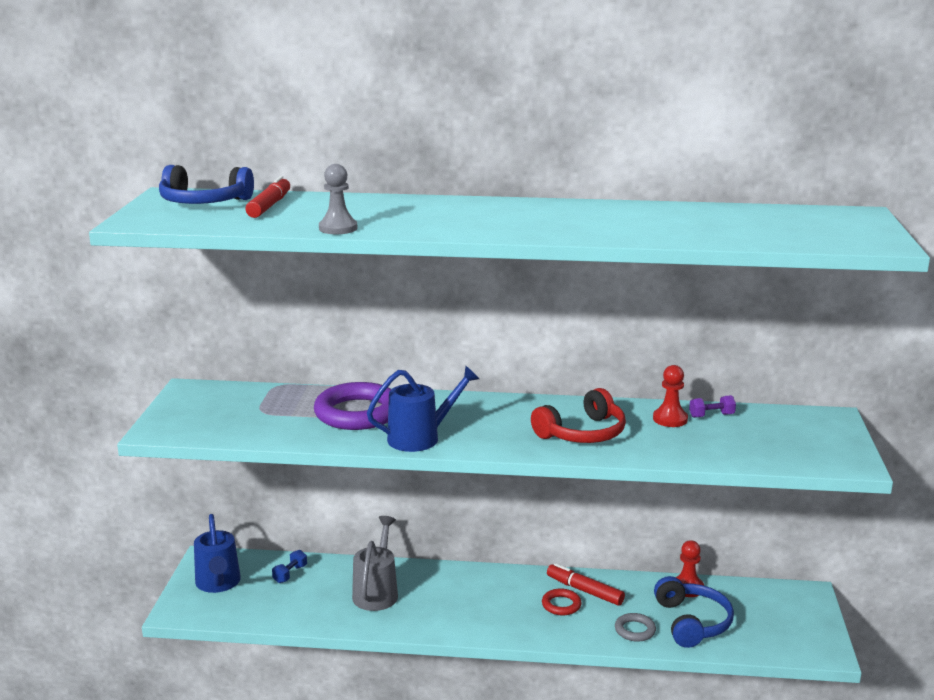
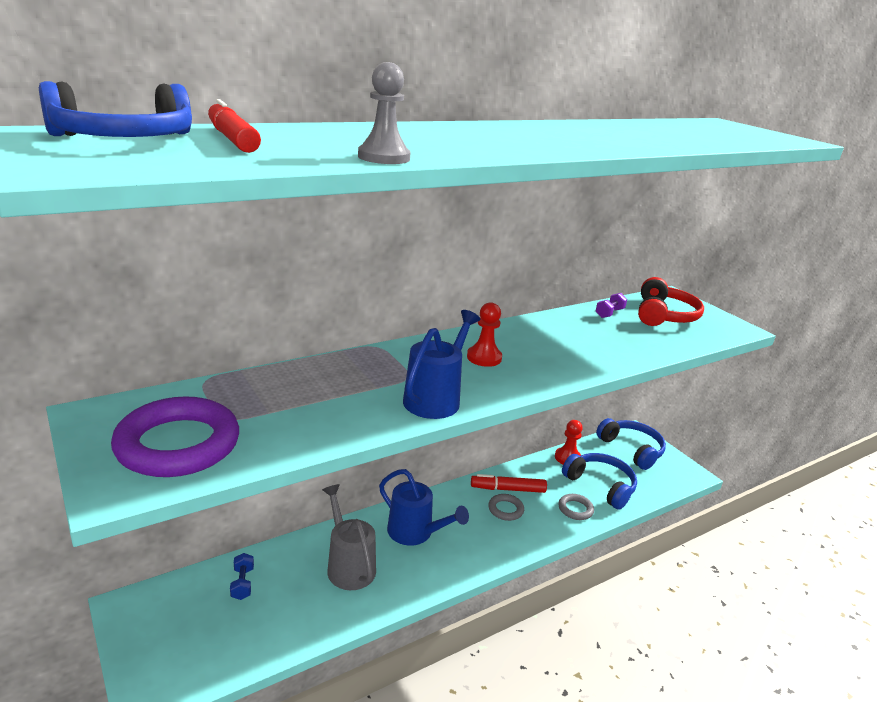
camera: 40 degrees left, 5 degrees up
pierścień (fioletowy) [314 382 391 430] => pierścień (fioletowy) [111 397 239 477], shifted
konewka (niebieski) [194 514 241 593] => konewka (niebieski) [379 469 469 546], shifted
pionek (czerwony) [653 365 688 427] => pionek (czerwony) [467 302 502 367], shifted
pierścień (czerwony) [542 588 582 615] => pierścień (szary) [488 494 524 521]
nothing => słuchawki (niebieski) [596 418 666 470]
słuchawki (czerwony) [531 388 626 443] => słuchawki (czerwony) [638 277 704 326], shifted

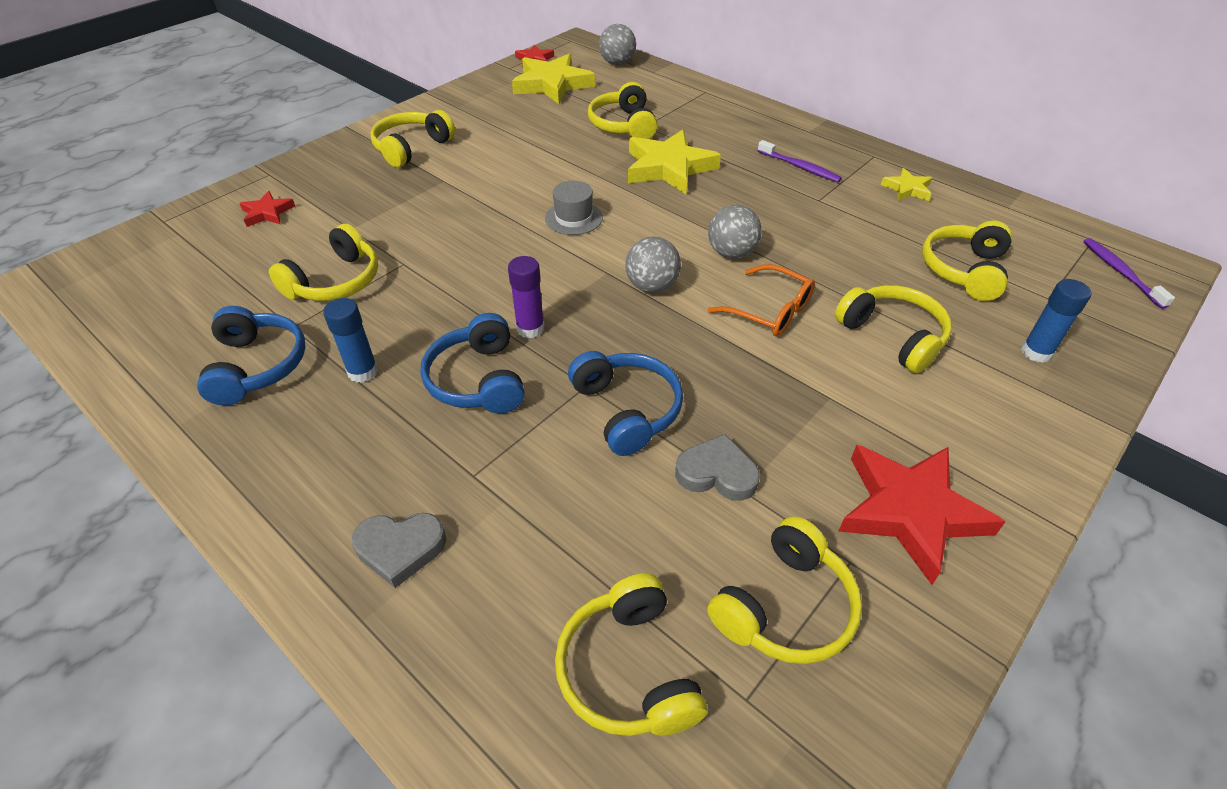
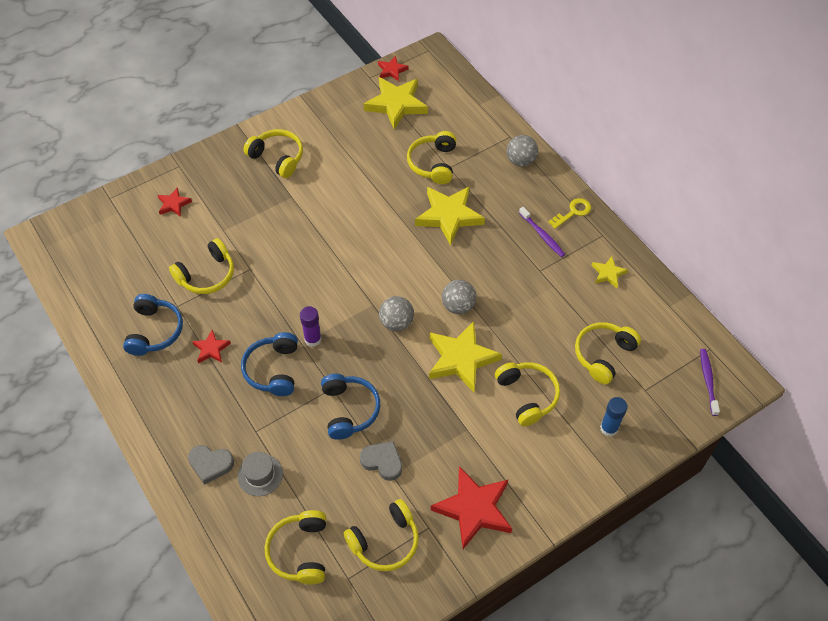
camera: 15 degrees right, 10 degrees up
klej w sztyfcie (niebieski) [323 298 378 383] => gwiazda (czerwony) [192 330 231 364]
kapelusz (szary) [545 181 603 235] => kapelusz (szary) [237 452 283 496], shifted
słuchawki (żółty) [371 110 455 168] => słuchawki (żółty) [243 129 303 178], 75 degrees clockwise
okulary (pomarańczowy) [707 264 815 337] => gwiazda (żółty) [429 321 502 392]
piłka (szary) [599 24 636 65] => piłka (szary) [507 135 538 167], shifted
nothing => klucz (żółty) [548 198 591 229]

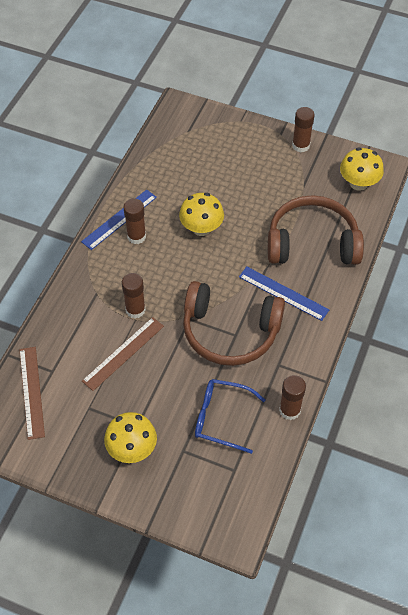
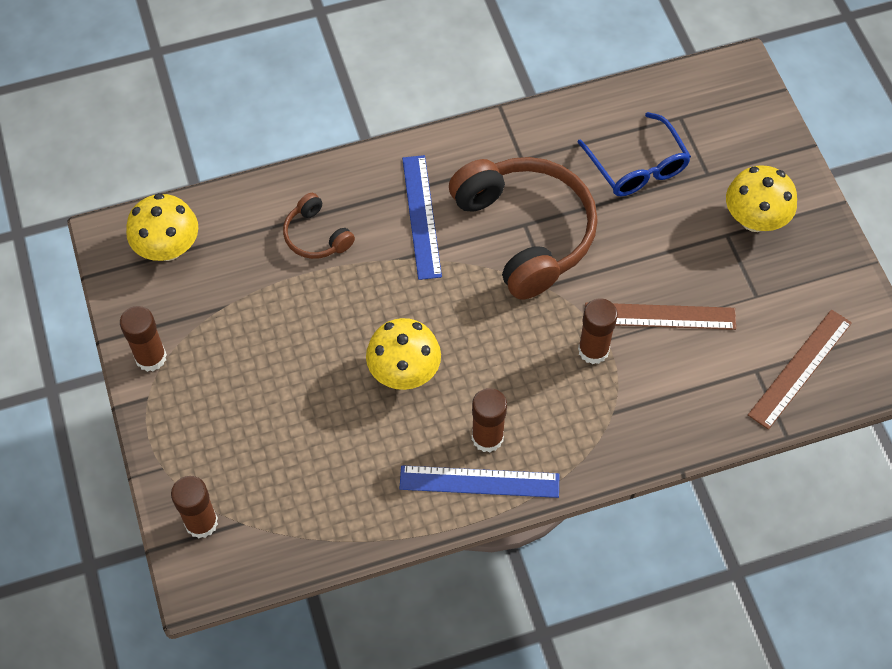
camera: 130 degrees left, 5 degrees up
klej w sztyfcie (brązowy) [279 375 306 420] => klej w sztyfcie (brązowy) [171 476 218 538], shifted
słuchawki (brązowy) [268 195 364 265] => słuchawki (brązowy) [283 193 355 259], x0.47

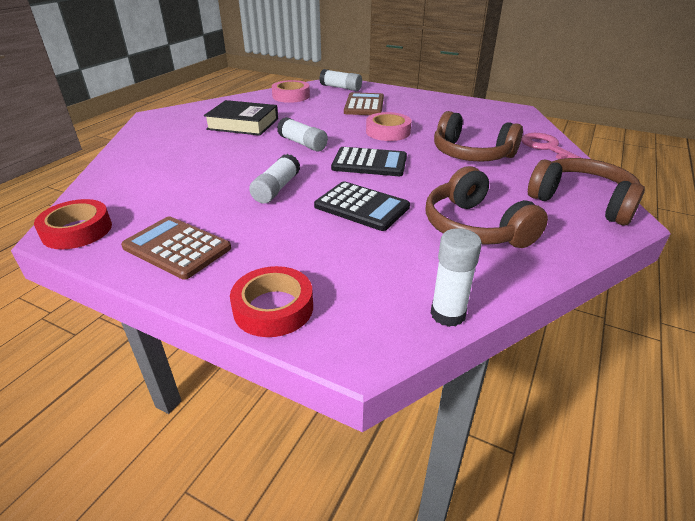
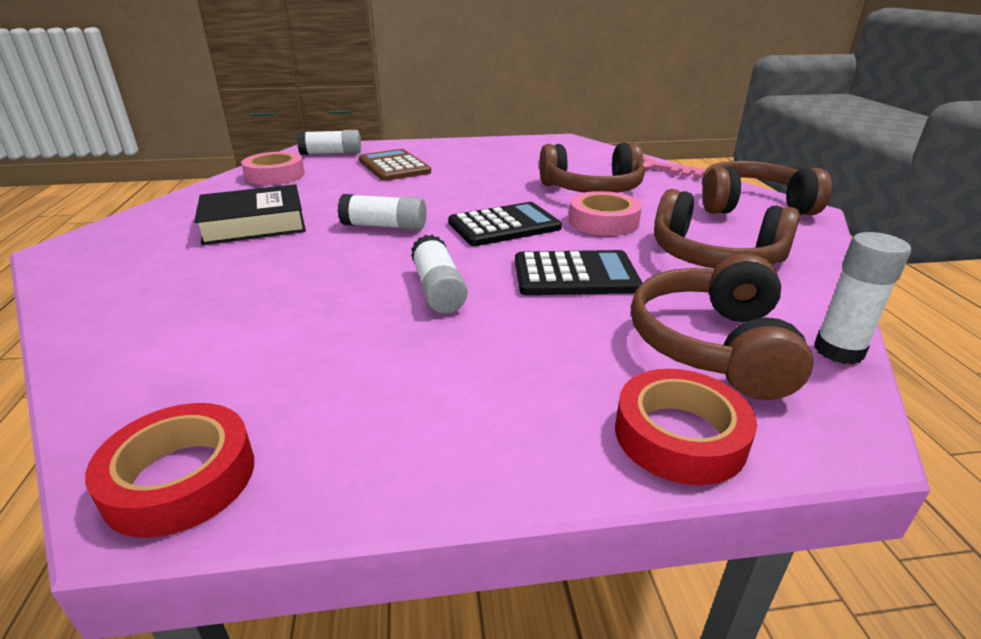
camera: 35 degrees left, 5 degrees down
taśma klejąca (różowy) [366 112 411 141] => taśma klejąca (różowy) [569 191 642 236], shifted
nothing => słuchawki (brązowy) [631 254 814 400]
kalkulator (brązowy) [121 216 231 280] => nothing

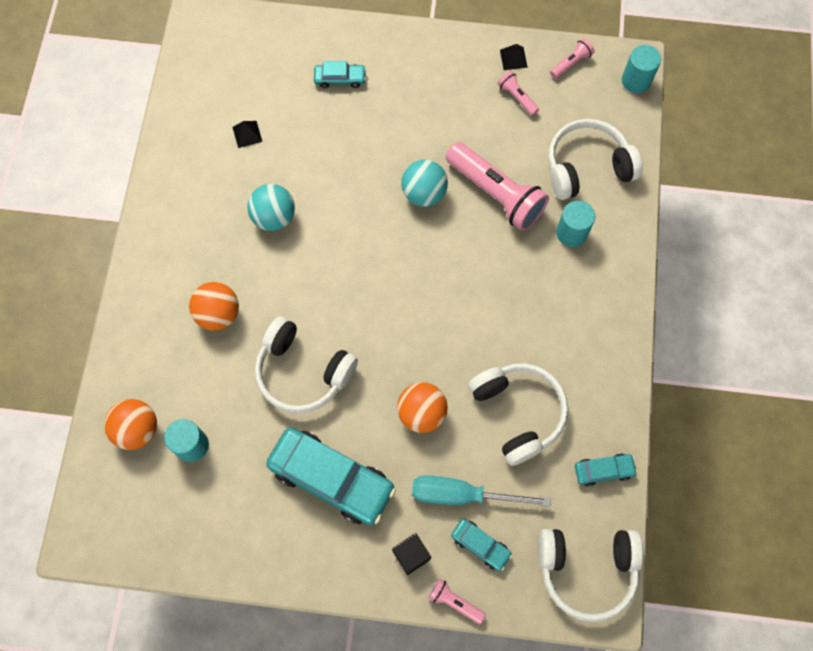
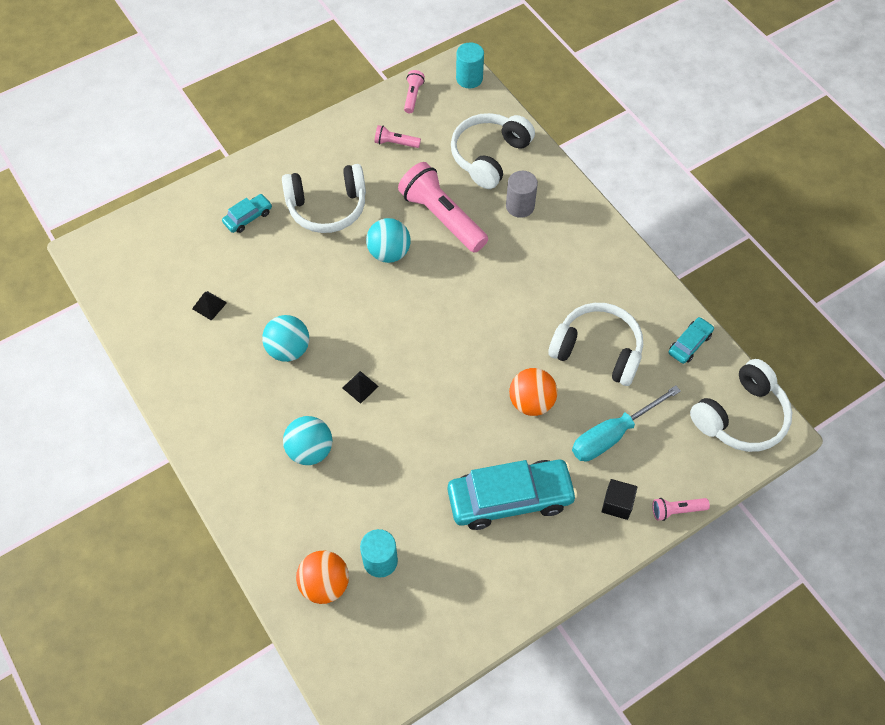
camera: 40 degrees left, 10 degrees down
słuchawki (biały) [255 316 358 414] => słuchawki (biały) [282 164 366 233], shifted
piłka (pomarańczowy) [189 282 239 331] => piłka (turkusowy) [283 416 332 465]
piramida (czarny) [500 44 528 70] => piramida (czarny) [342 371 379 404], shifted
latarka (różowy) [446 142 549 231] => latarka (różowy) [398 162 488 253], 135 degrees counterclockwise
walec (turkusowy) [556 201 595 247] => walec (szary) [506 171 538 218]
samochód (turkusowy) [451 519 512 571] => nothing

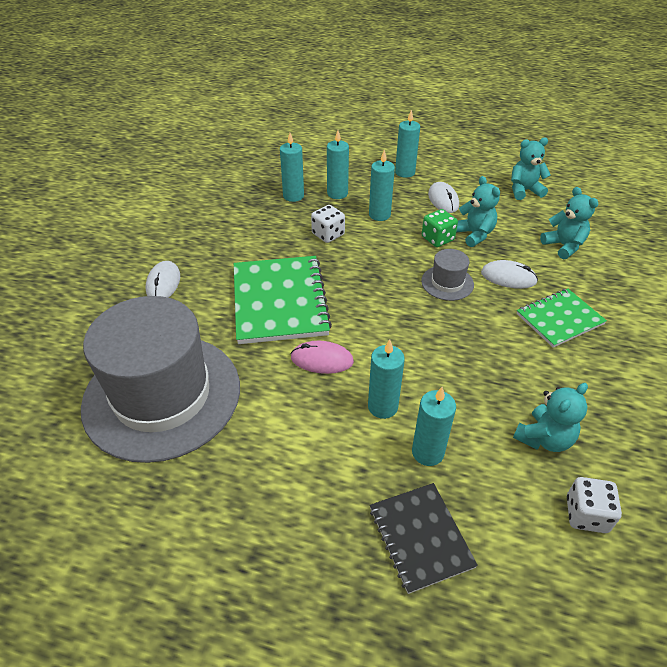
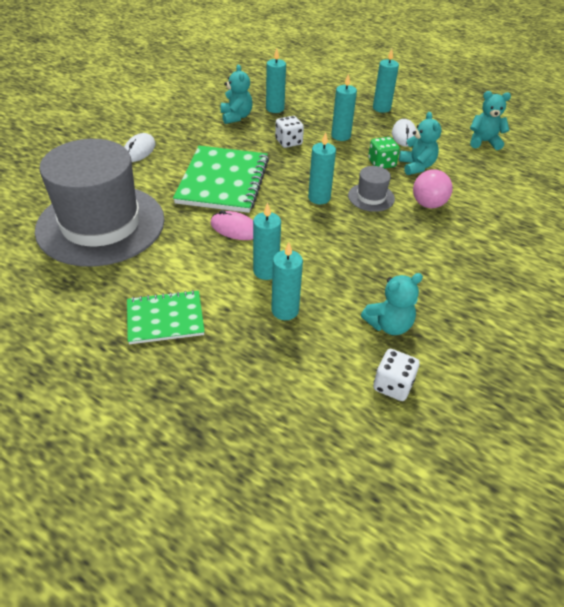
camera: 15 degrees right, 0 degrees up
zeszyt (zielony) [517 289 607 348] => zeszyt (zielony) [127 290 205 344], shifted
miś (turkusowy) [540 187 598 259] => miś (turkusowy) [221 65 252 124], shifted
świeca (turkusowy) [327 130 349 199] => świeca (turkusowy) [308 132 336 204], shifted
myszka (biały) [481 260 538 289] => piłka (różowy) [413 169 452 208]
zeszyt (czarny) [370 483 478 594] => nothing

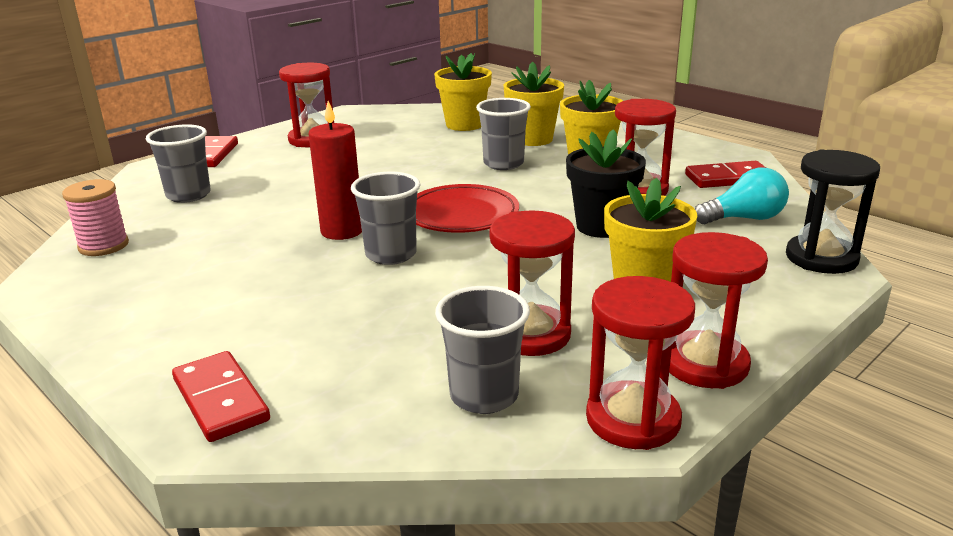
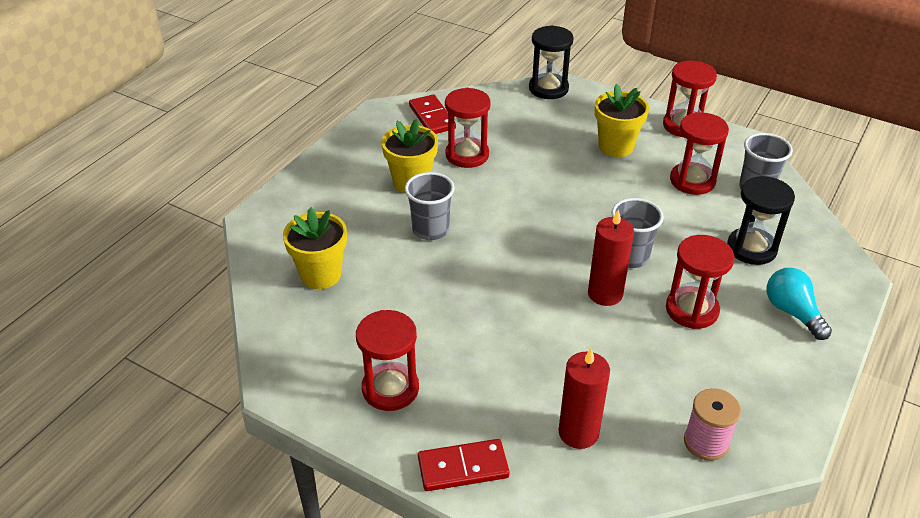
camera: 105 degrees left, 15 degrees up
szklanka (szary) [146 124 211 203] => świeca (czerwony) [558 349 610 449]
klepsydra (czerwony) [586 276 695 450] => klepsydra (czerwony) [666 235 735 329], shifted
nothing => klepsydra (czarny) [727 176 795 265]
żarówka (turkusowy) [695 168 789 224] => żarówka (turkusowy) [767 268 832 340], shifted
kostka domina (czerwony) [172 351 270 442] => nothing
talerz (czerwony) [416 184 519 233] => nothing
doniczka (żółty) [504 61 564 146] => nothing
doniczka (czarny) [566 129 646 238] => nothing

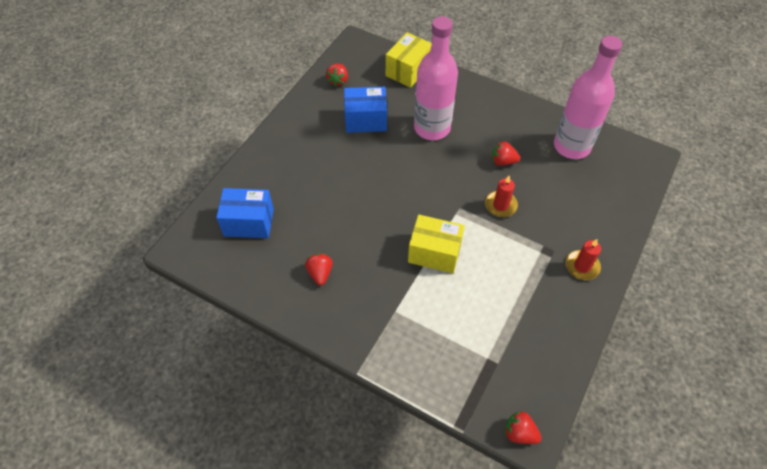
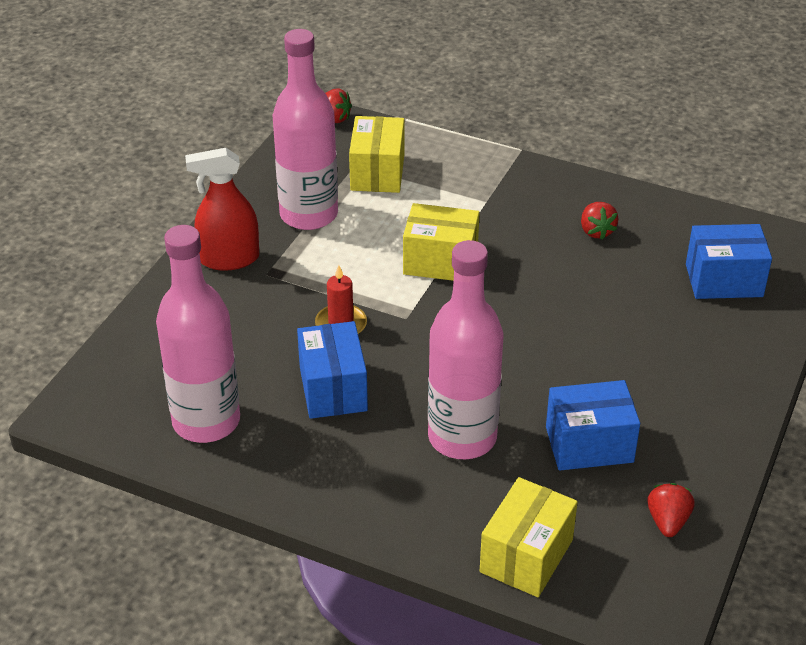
camera: 175 degrees right, 15 degrees down
świeca (czerwony) [566 239 601 280] => spryskiwacz (czerwony) [185 148 259 271]
nothing => butelka (różowy) [272 29 338 230]
truskawka (czerwony) [492 141 520 166] => pudełko (niebieski) [297 321 368 419]
nothing => pudełko (żółty) [349 116 404 193]

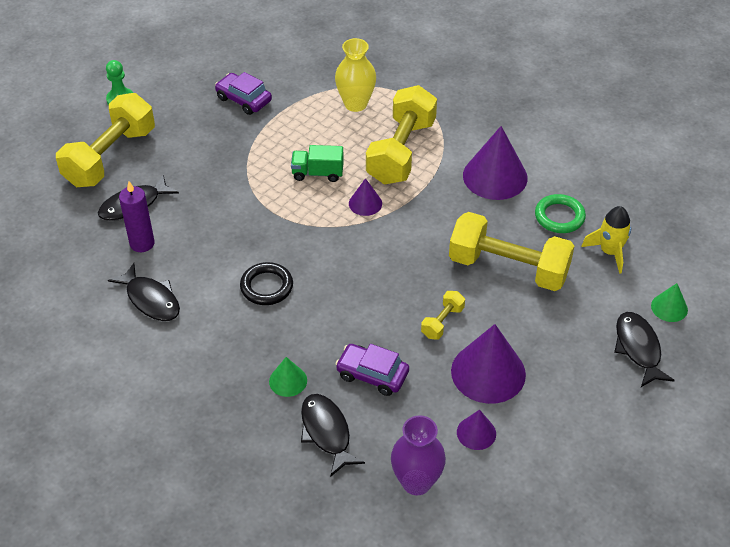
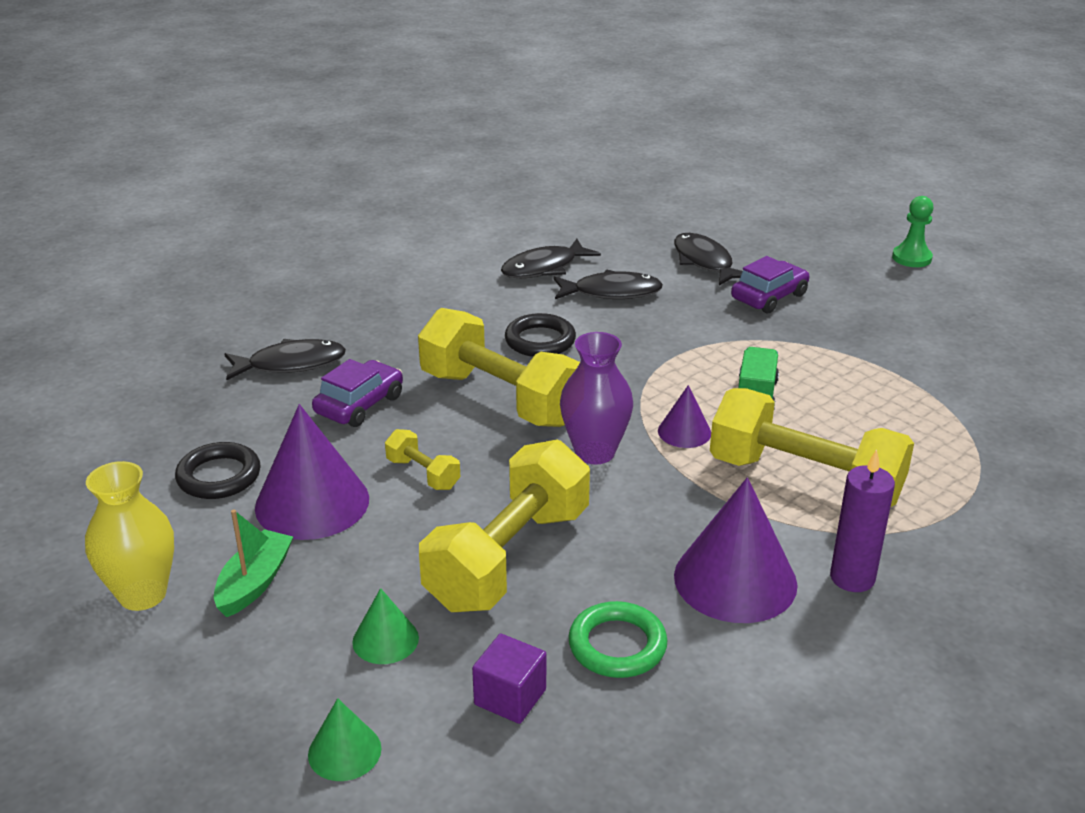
camera: 100 degrees right, 15 degrees down
wazon (żółty) [335 38 376 112] => wazon (żółty) [85 461 174 611], shifted
stożek (fioletowy) [457 409 496 450] => pierścień (czarny) [175 442 260 499]
nothing => łódka (zielony) [214 509 293 617]
stożek (zielony) [269 357 307 397] => stożek (zielony) [352 588 419 664], shifted
hantel (żółty) [56 93 155 187] => hantel (żółty) [418 308 580 427], shifted
rakieta (żółty) [581 206 631 274] => sześcian (fioletowy) [472 634 546 724]
ryba (czarny) [614 312 675 387] => ryba (czarny) [553 270 663 299], shifted
wazon (fioletowy) [391 415 446 495] => wazon (fioletowy) [560 332 633 464], shifted
samochód (fioletowy) [215 72 272 115] => samochód (fioletowy) [731 256 809 313], shifted
świeca (fioletowy) [119 181 155 252] => świeca (fioletowy) [830 449 895 592], shifted

